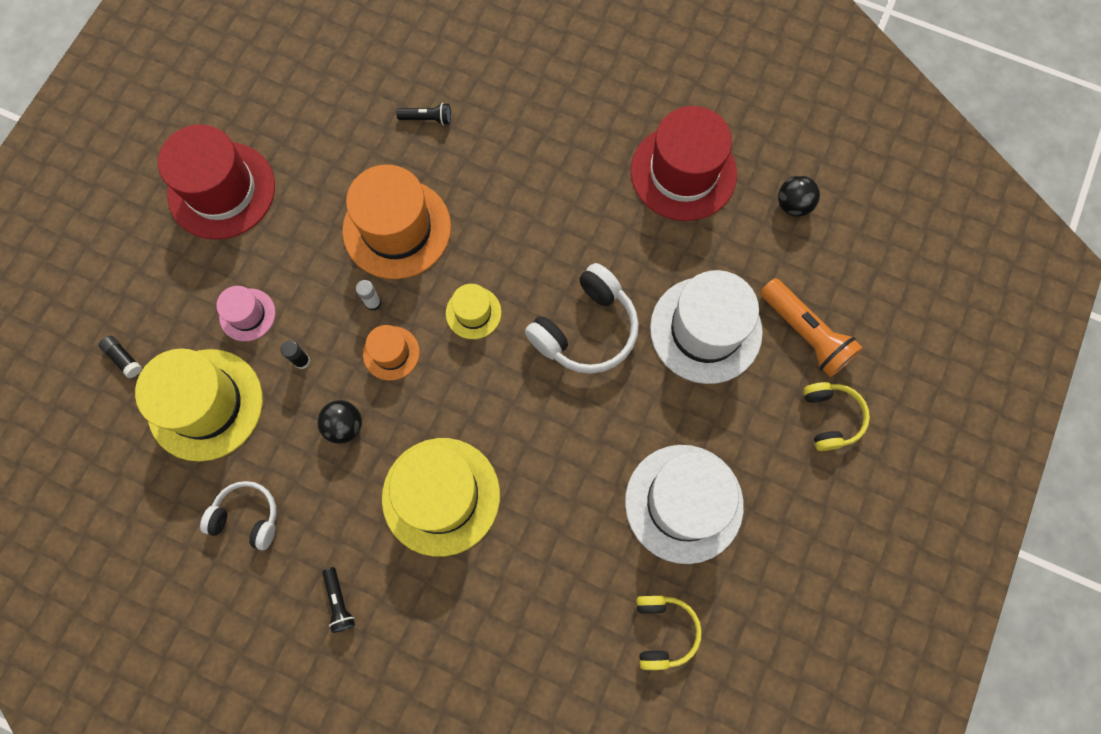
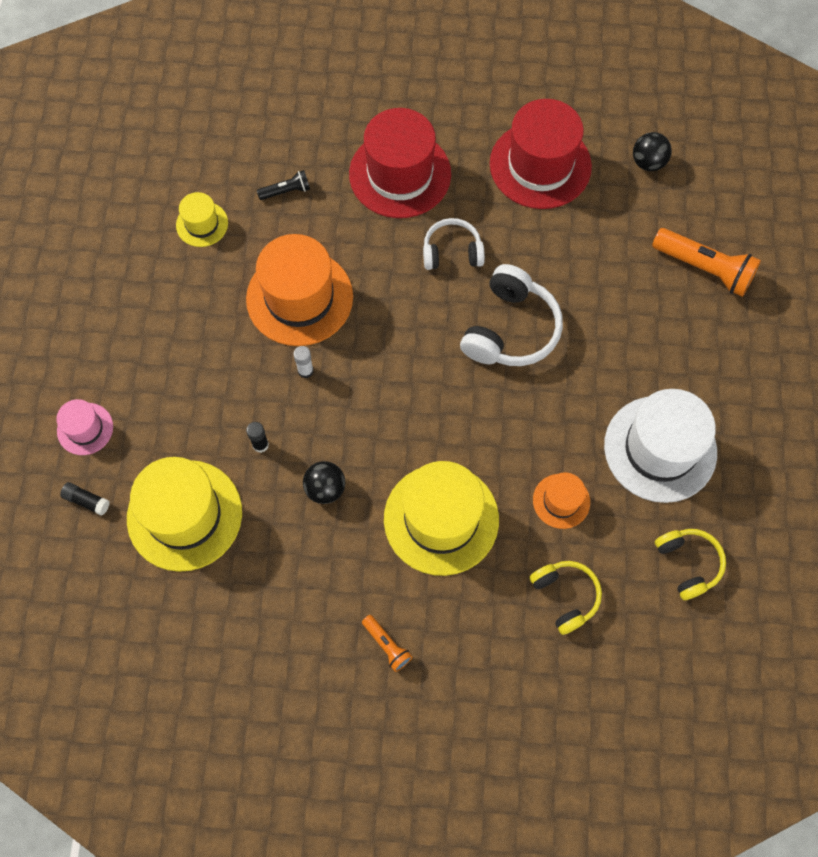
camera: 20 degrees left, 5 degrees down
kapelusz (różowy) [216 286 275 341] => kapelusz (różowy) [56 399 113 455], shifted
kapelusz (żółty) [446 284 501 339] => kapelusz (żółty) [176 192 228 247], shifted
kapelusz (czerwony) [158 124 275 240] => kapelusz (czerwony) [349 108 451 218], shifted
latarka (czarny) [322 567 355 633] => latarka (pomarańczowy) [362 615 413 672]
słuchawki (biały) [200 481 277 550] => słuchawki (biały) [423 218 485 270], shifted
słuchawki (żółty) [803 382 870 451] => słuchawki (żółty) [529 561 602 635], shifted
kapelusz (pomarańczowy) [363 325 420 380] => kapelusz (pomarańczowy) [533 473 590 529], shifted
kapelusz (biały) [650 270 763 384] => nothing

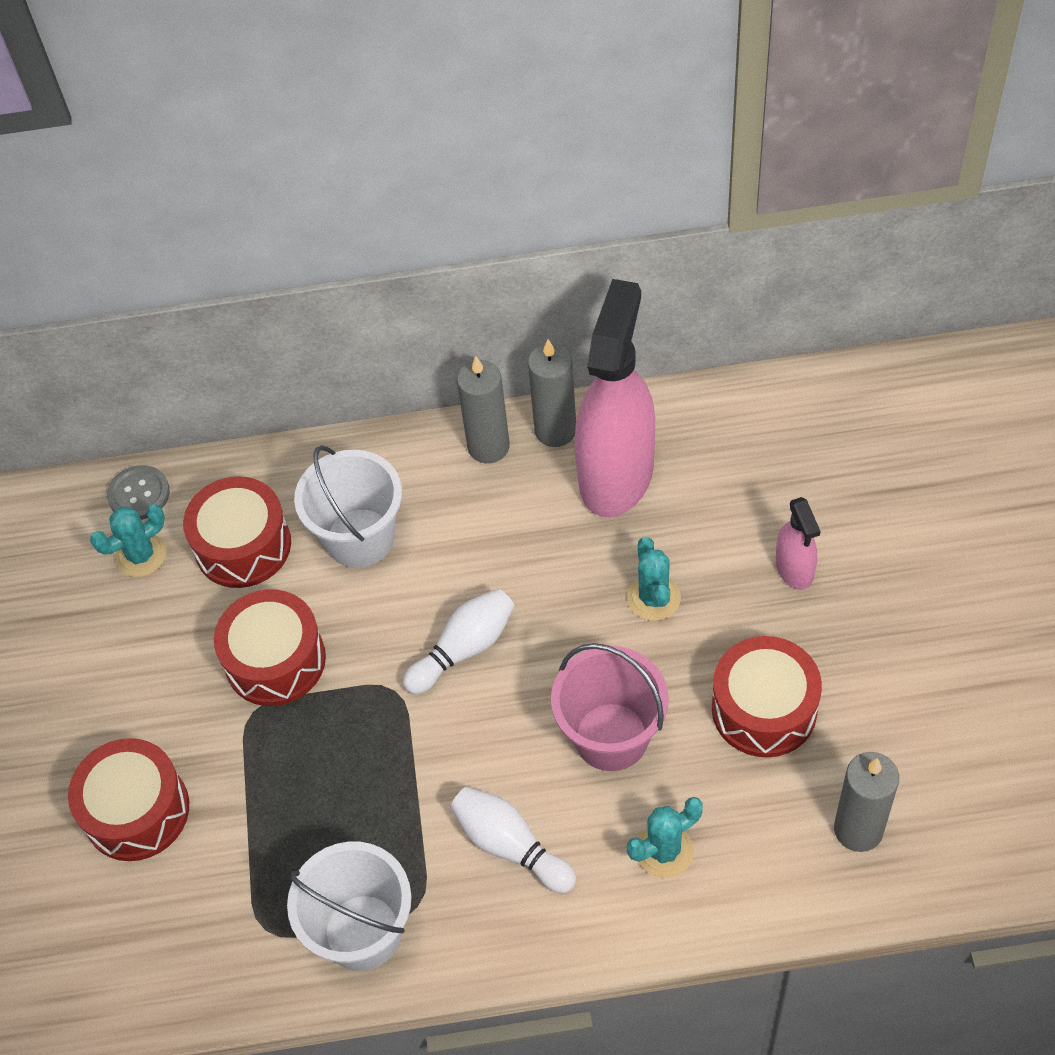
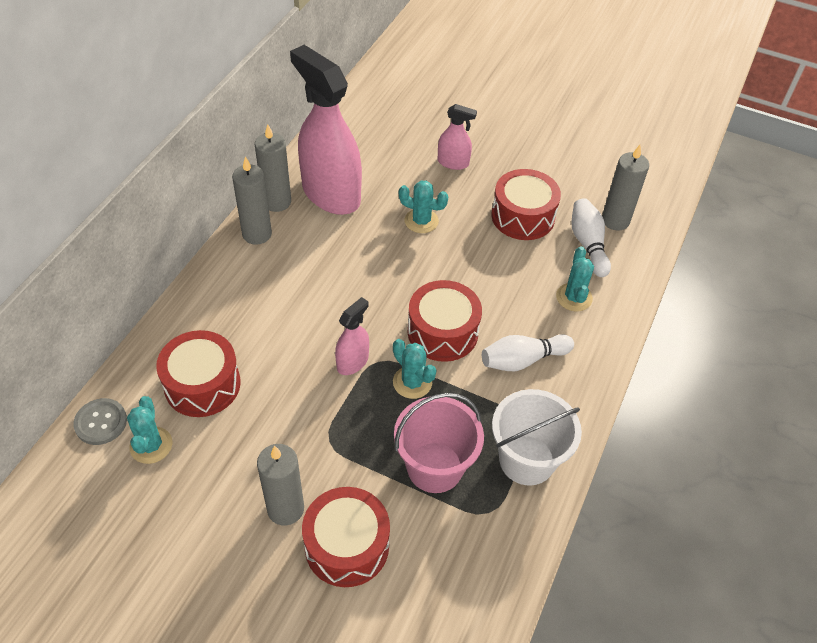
camera: 65 degrees left, 5 degrees down
nothing => świeca (szary) [257 444 304 526]
nothing => spryskiwacz (różowy) [335 297 369 375]
nothing => kaktus (turkusowy) [393 339 436 399]
wiadro (różowy) [551 643 669 771] => wiadro (różowy) [394 393 484 493], shifted
bęben (czerwony) [214 589 326 706] => bęben (czerwony) [408 280 482 362], shifted
kręgiel (biały) [403 588 515 695] => kręgiel (biały) [571 198 611 277], shifted
wiadro (biały) [294 445 402 568] => nothing

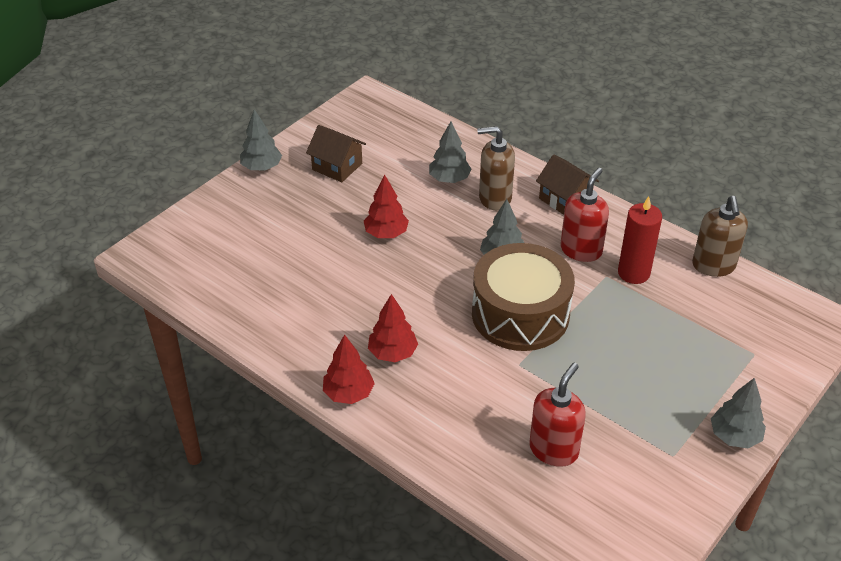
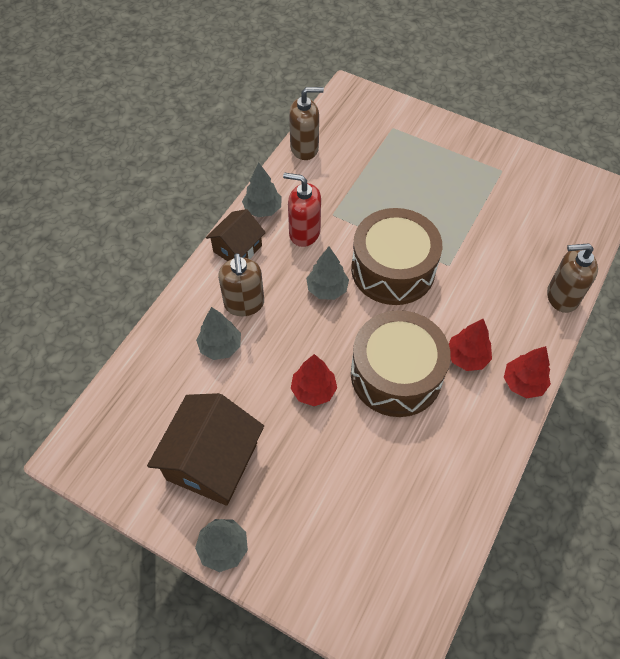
camera: 100 degrees left, 15 degrees up
domek (brązowy) [306 125 366 182] => domek (brązowy) [147 393 264 506], x1.66
drzewko (szary) [711 378 766 449] => drzewko (szary) [242 163 282 217], shifted
nothing => bęben (brązowy) [351 310 451 417]
nothing => dozownik mydła (brązowy) [547 243 598 313]
dozownik mydła (czerwony) [529 363 586 467] => nothing
świeca (czerwony) [618 196 662 284] => nothing

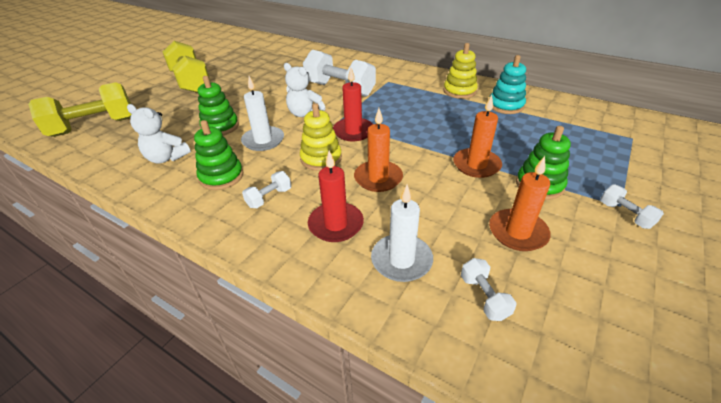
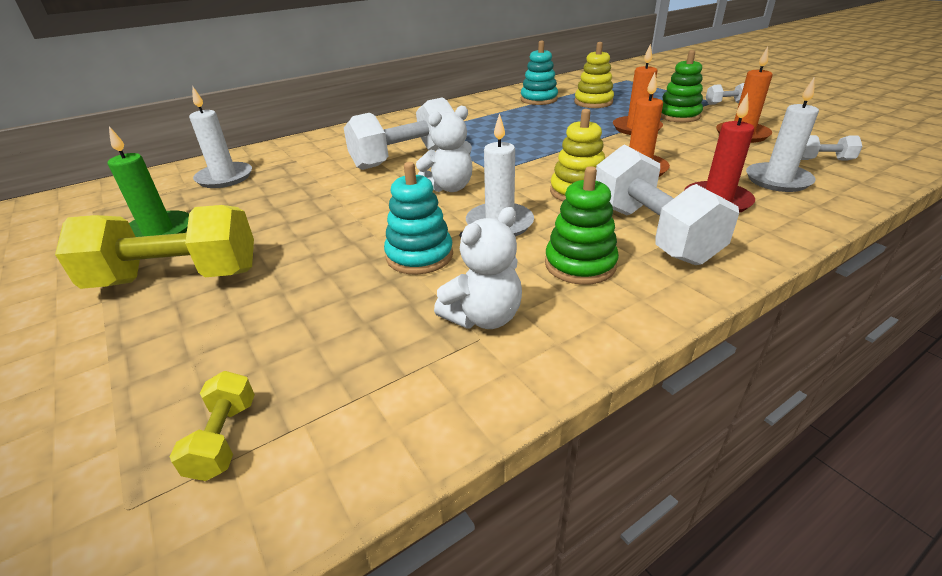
camera: 65 degrees left, 5 degrees down
nothing => świeca (zielony) [108 126 189 237]
hantel (żółty) [28 82 132 137] => hantel (żółty) [169 371 255 481], x0.45
nothing => świeca (biały) [189 86 252 188]
zabawka nakładanka (zielony) [198 76 239 136] => zabawka nakładanka (turkusowy) [384 162 453 275]
zabawka nakładanka (żółty) [443 43 478 99] => zabawka nakładanka (żółty) [574 42 614 108], shifted
hantel (biały) [242 171 291 208] => hantel (biały) [596 144 739 265], x2.23
świeca (czerwony) [333 68 373 141] => nothing

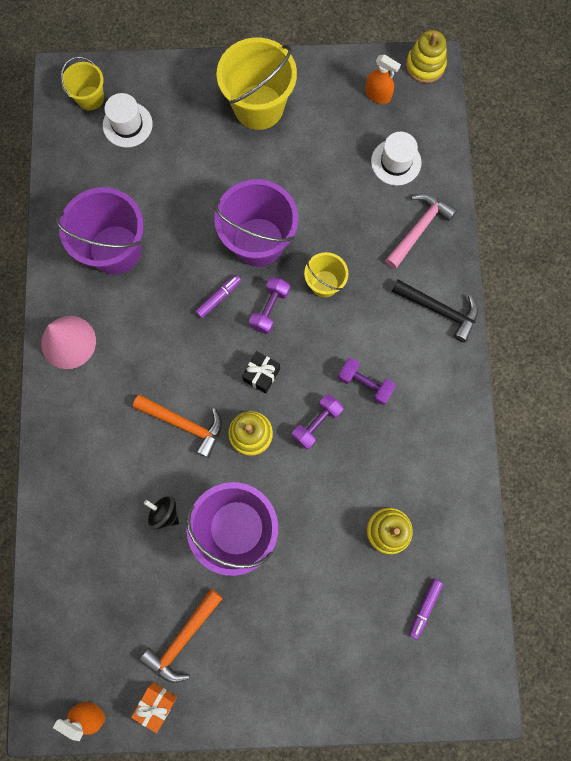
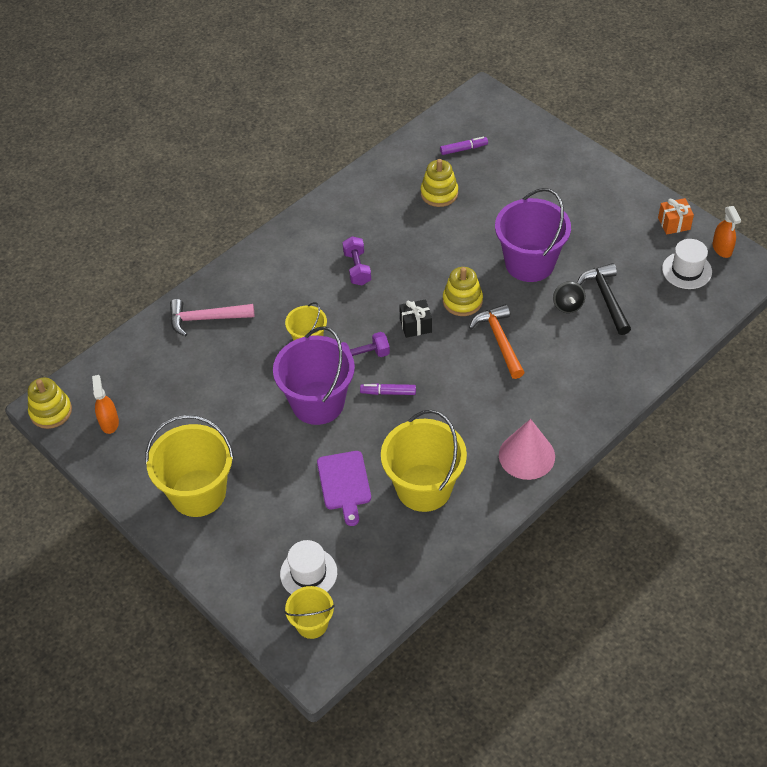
camera: 130 degrees left, 25 degrees down
nothing => deska do krojenia (fioletowy) [317 451 371 526]
wiadro (fioletowy) [56 187 144 275] => wiadro (żółty) [381 410 467 512]
młotek (czarny) [391 280 478 342] => młotek (czarny) [577 263 631 335], shifted
kapelusz (biały) [371 132 422 186] => kapelusz (biały) [662 239 712 289], shifted
młotek (pomarańczowy) [139 589 223 683] => nothing
hantel (fioletowy) [292 394 343 449] => nothing

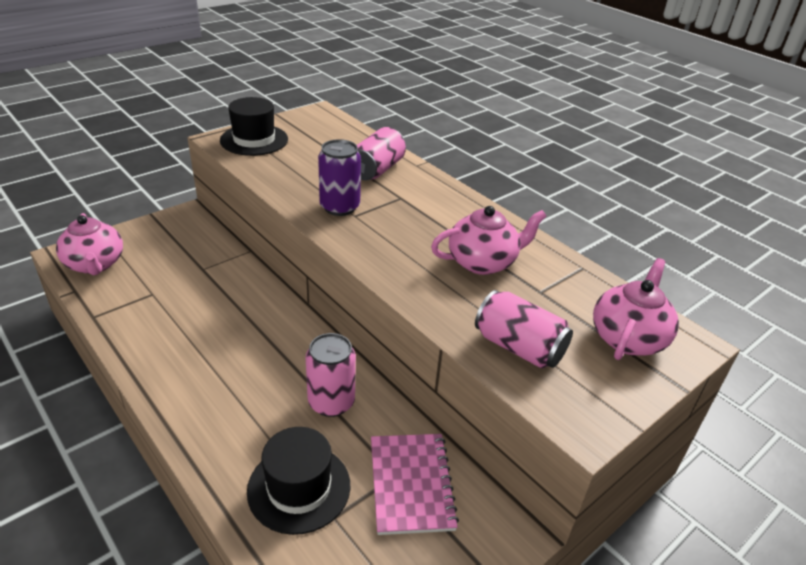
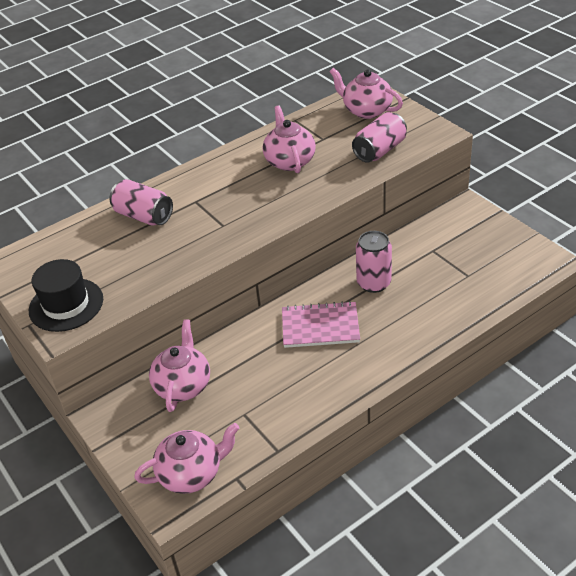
camera: 80 degrees left, 5 degrees up
nothing => imbryk (różowy) [149 319 210 412]
zeszyt (różowy) [371 434 459 535] => zeszyt (różowy) [282 301 360 348], shifted
kapelusz (czarny) [247 427 350 535] => nothing
puszka (fioletowy) [318 139 361 216] => nothing

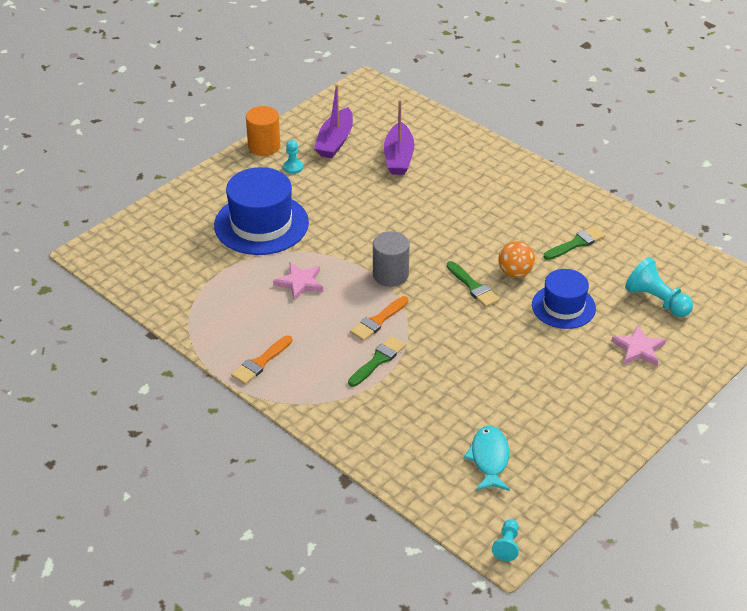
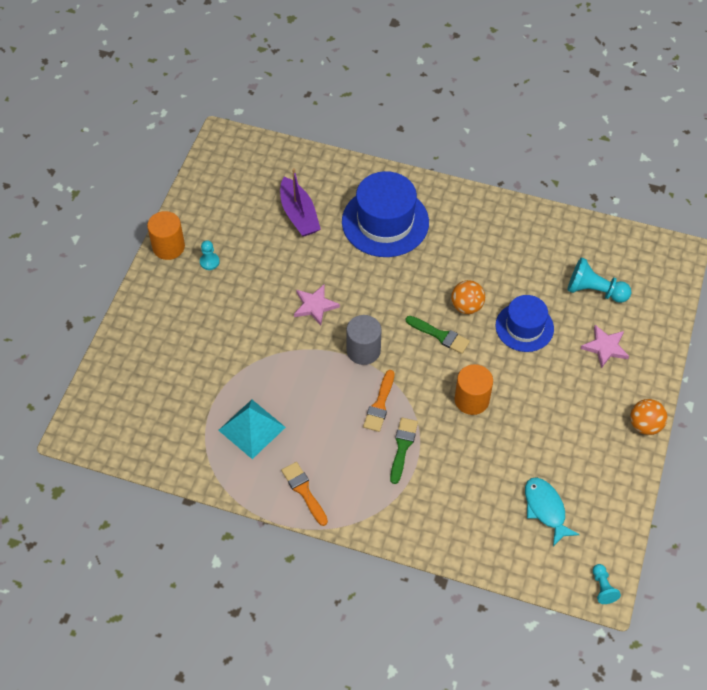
camera: 25 degrees left, 15 degrees up
nothing => piramida (turkusowy) [218 400 286 459]
pędzel (pomarańczowy) [231 335 292 384] => pędzel (pomarańczowy) [281 462 328 526], 135 degrees clockwise
gwiazda (różowy) [273 262 323 301] => gwiazda (różowy) [294 285 340 326], shifted
kapelusz (niebieski) [214 167 309 255] => kapelusz (niebieski) [342 171 429 257], shifted
nothing => walec (pomarańczowy) [454 364 493 415]
nothing => piłka (pomarańczowy) [630 399 667 435]
łódka (fioletowy) [314 84 353 158] => nothing
pędzel (zielony) [544 226 605 260] => nothing

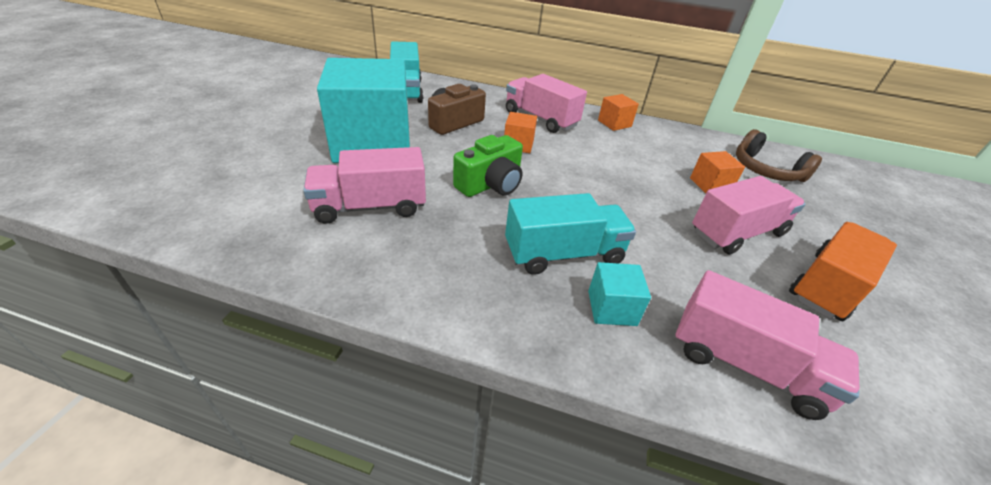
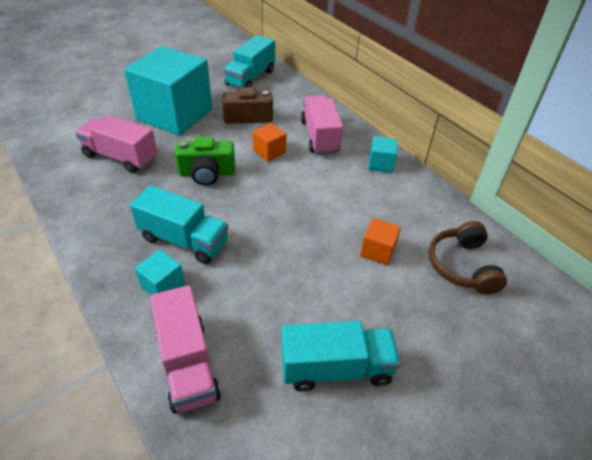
camera: 40 degrees right, 5 degrees up
ciężarówka (pomarańczowy) [789 222 897 321] => ciężarówka (turkusowy) [281 321 401 392]
sześcian (pomarańczowy) [598 94 639 131] => sześcian (turkusowy) [368 137 397 173]
ciężarówka (różowy) [692 176 805 255] => nothing

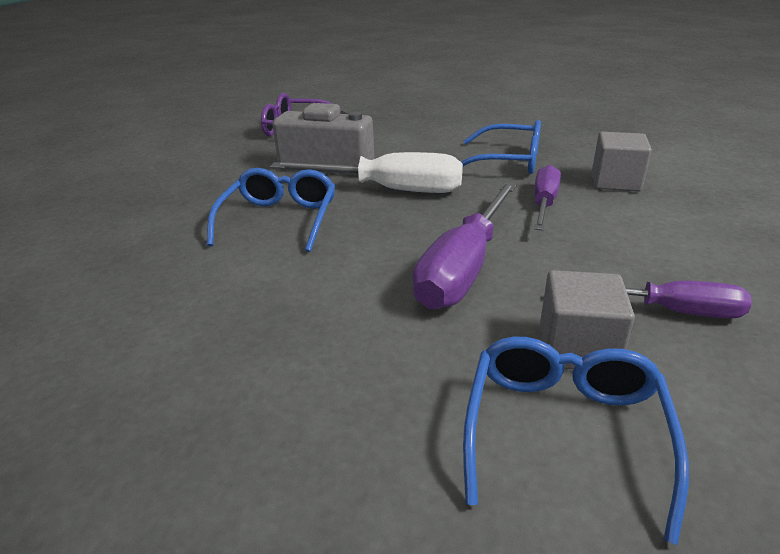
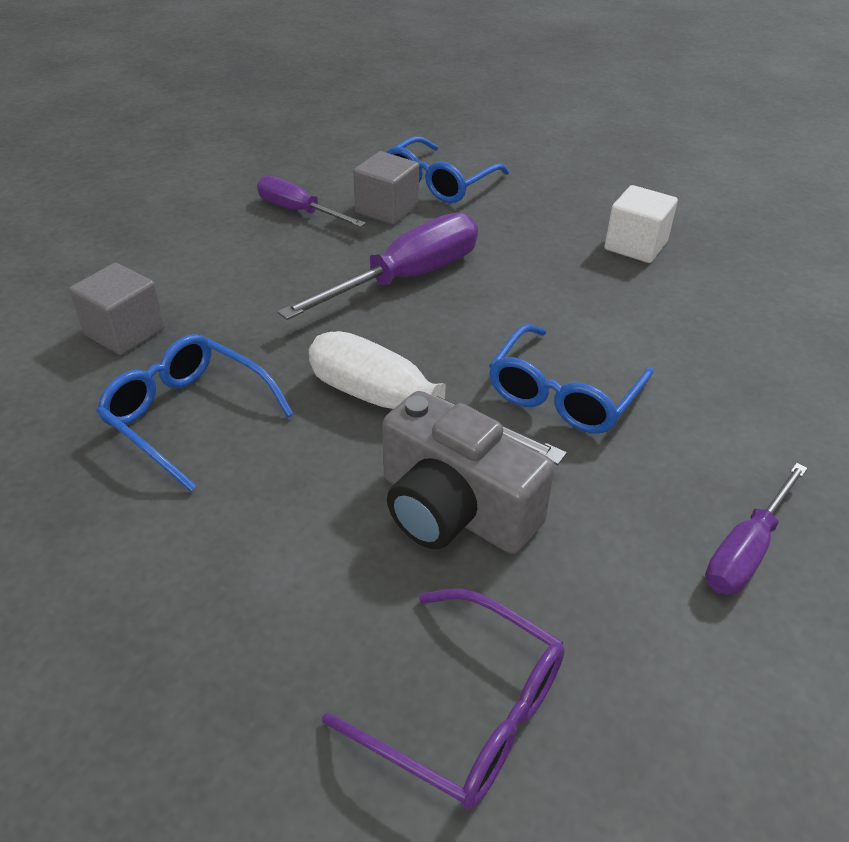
camera: 160 degrees left, 10 degrees up
nothing => sześcian (biały) [604 185 678 263]
śrubokręt (fioletowy) [534 165 561 230] => śrubokręt (fioletowy) [705 463 808 595], shifted

